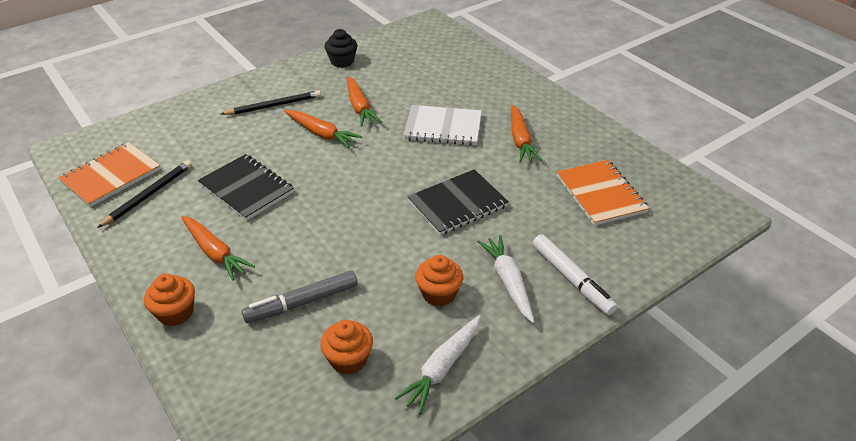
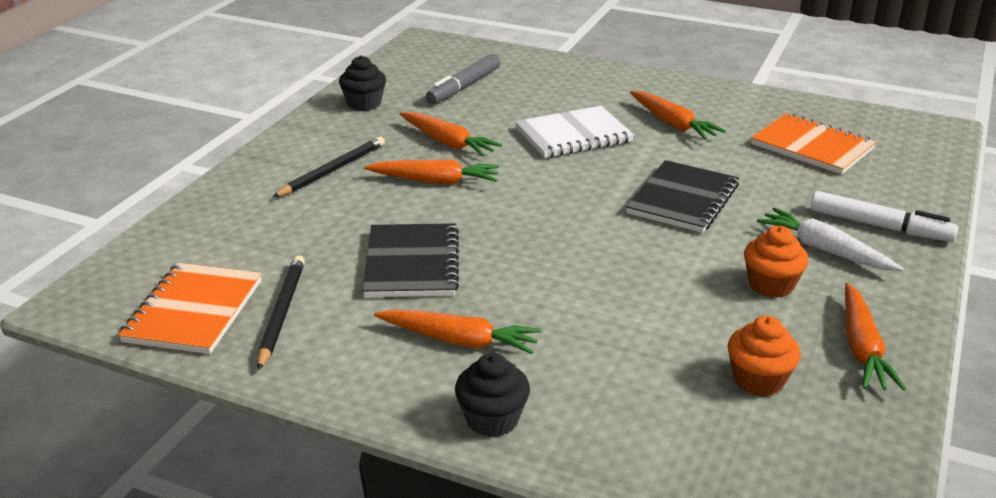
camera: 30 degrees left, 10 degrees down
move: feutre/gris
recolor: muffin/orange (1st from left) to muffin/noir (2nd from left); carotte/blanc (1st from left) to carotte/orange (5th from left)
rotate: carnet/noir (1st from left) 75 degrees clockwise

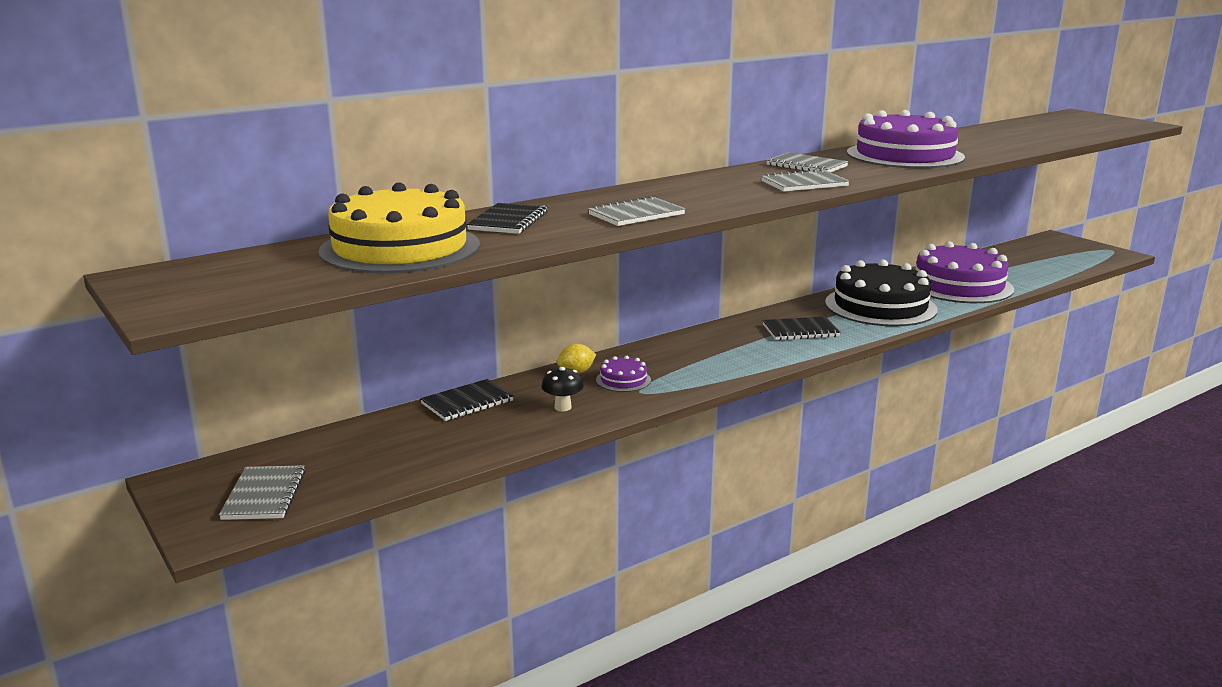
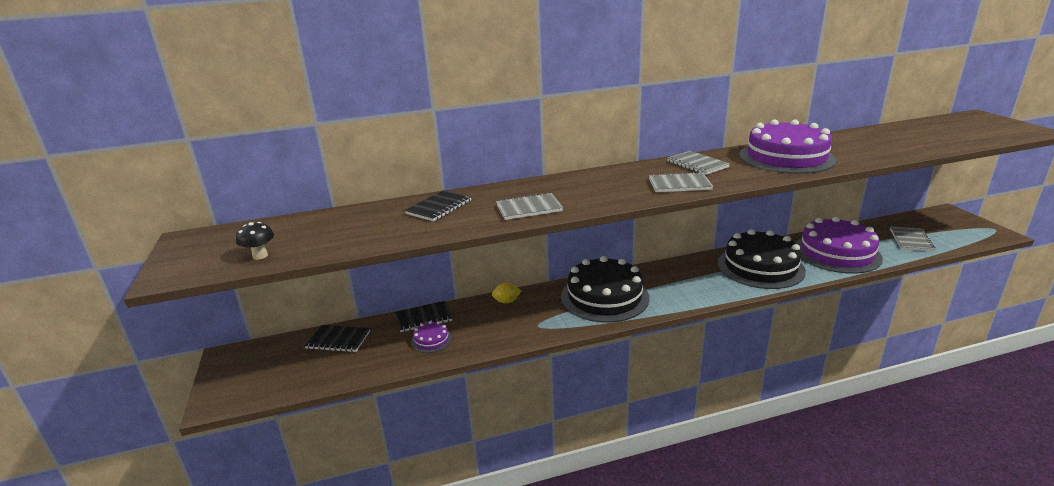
camera: 20 degrees right, 5 degrees up
delete: gâteau/jaune
insert: gâteau/noir (1st from left)
move: carnet/gris (1st from left in the first image) to carnet/gris (4th from left); champignon/noir; gâteau/violet (1st from left); carnet/noir (3rd from left in the first image) to carnet/noir (1st from left)

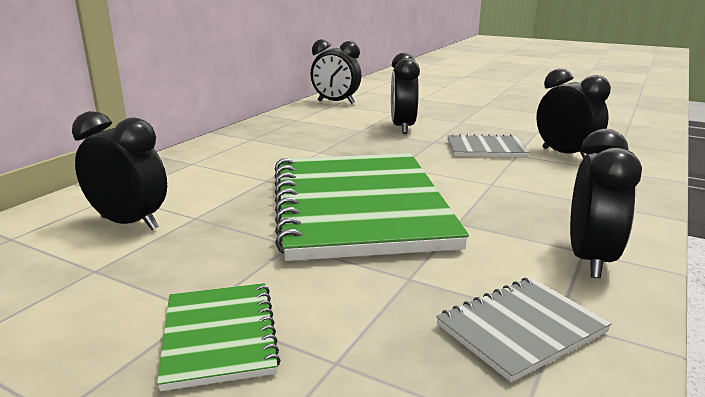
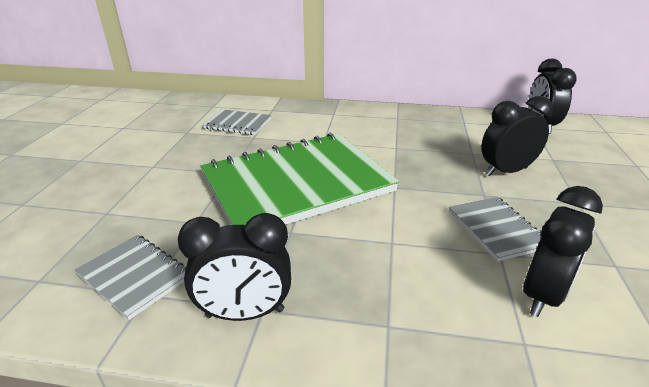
camera: 70 degrees right, 10 degrees up
delete: carnet/vert (1st from left)
replace: réveil/noir (1st from left) to carnet/gris (2nd from left)

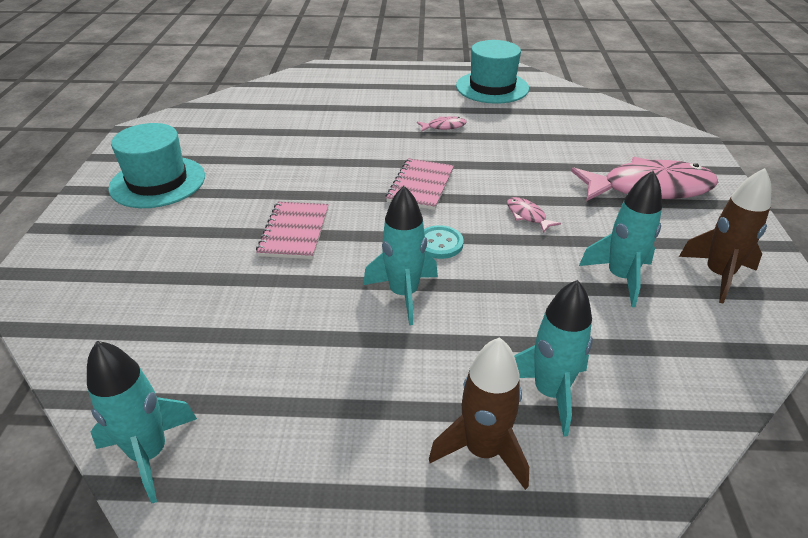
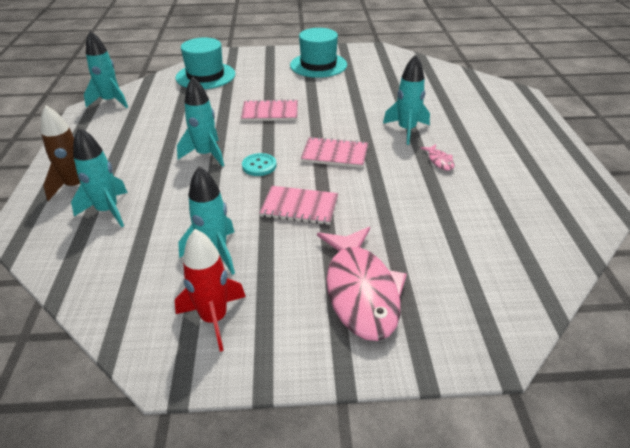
camera: 85 degrees right, 0 degrees up
insert: fusée/turquoise (5th from left)
move: chapeau/turquoise (2nd from left in the first image) to chapeau/turquoise (1st from left)
replace: poisson/rose (2nd from left) to carnet/rose (2nd from left)
recolor: fusée/marron (2nd from left) to fusée/rouge

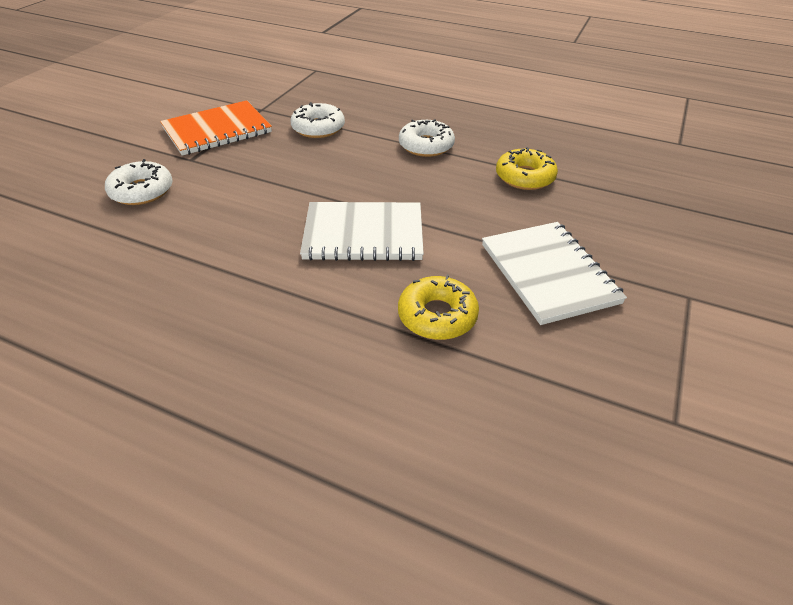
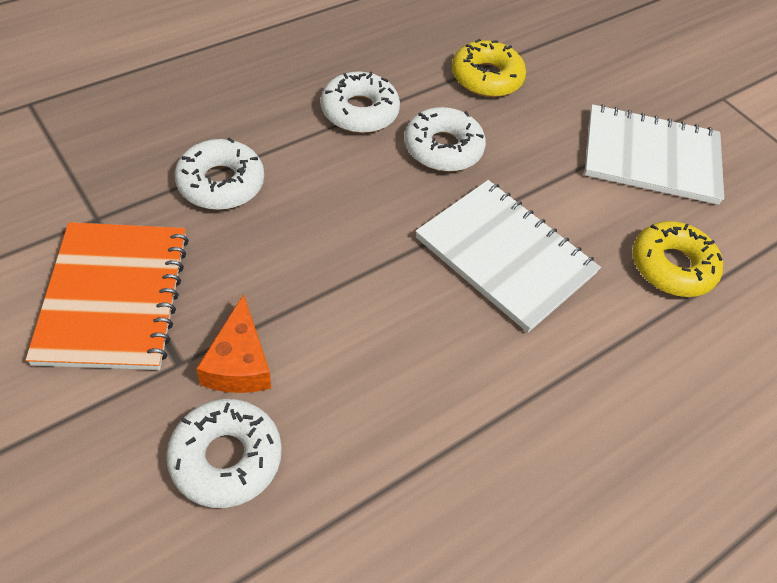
camera: 65 degrees left, 10 degrees up
insert: fromage/orange; beignet/blanc (4th from left)
rotate: carnet/blanc (1st from left) 75 degrees counterclockwise

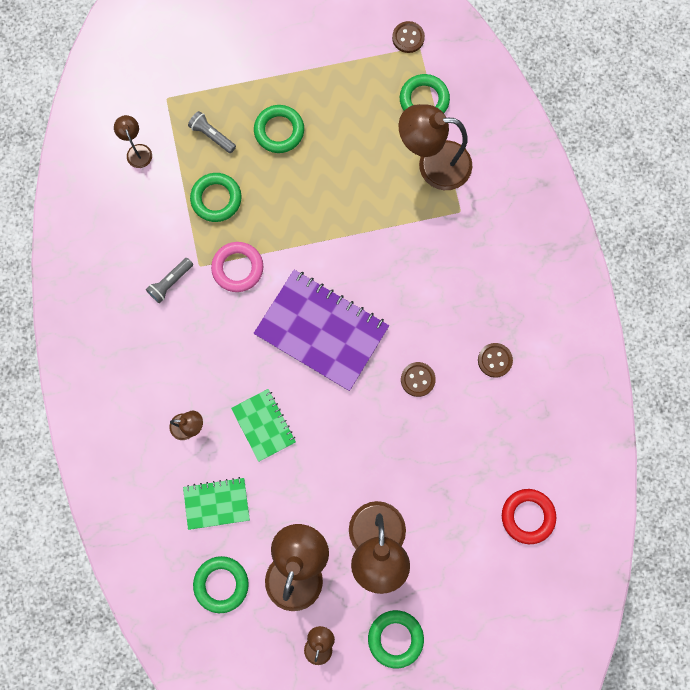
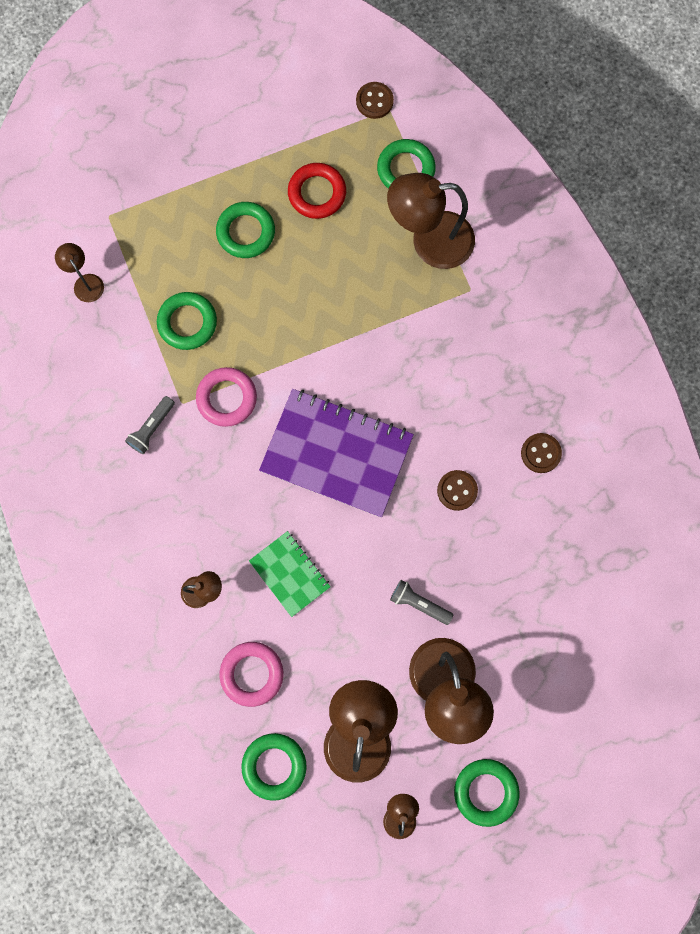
camera: 10 degrees left, 0 degrees up
move: lampe de poche/gris (2nd from left); anneau/rouge
replace: carnet/vert (1st from left) to anneau/rose (2nd from left)

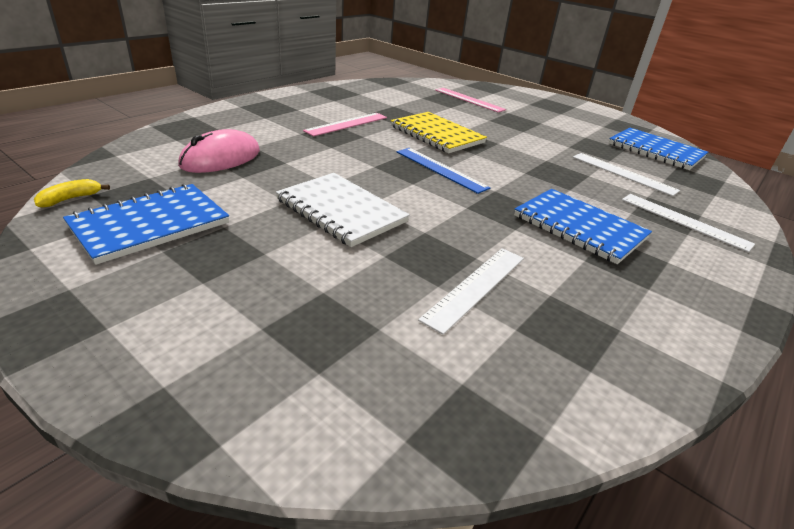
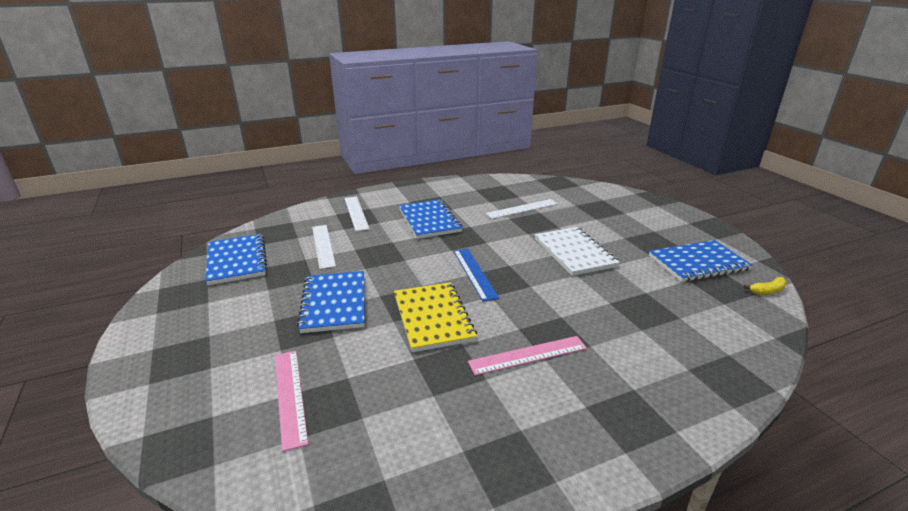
camera: 150 degrees left, 5 degrees down
delete: souris/rose
insert: carnet/bleu (2nd from left)

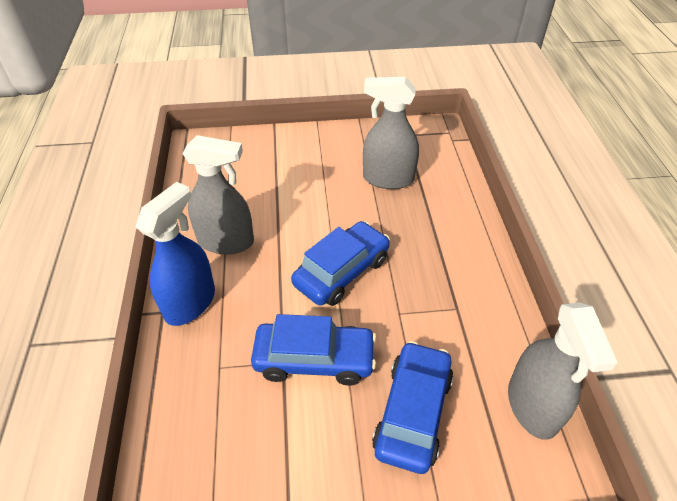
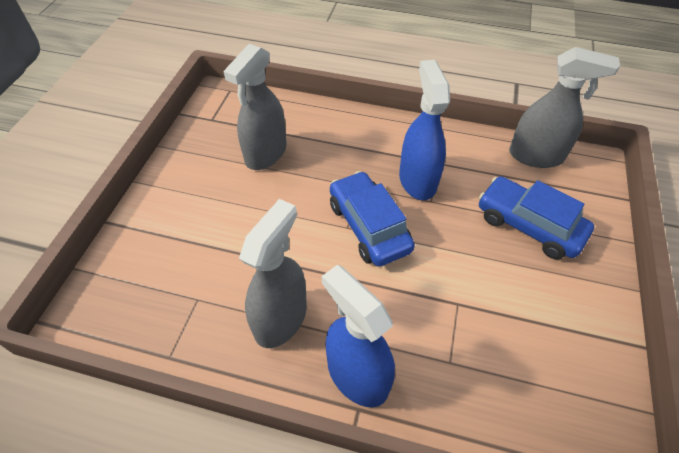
camera: 70 degrees left, 5 degrees up
delete: voiture/bleu (1st from left)
insert: vaporisateur/bleu (2nd from left)

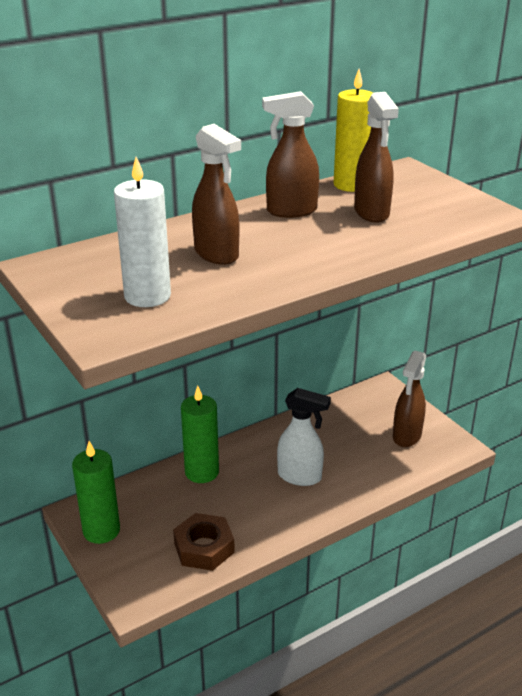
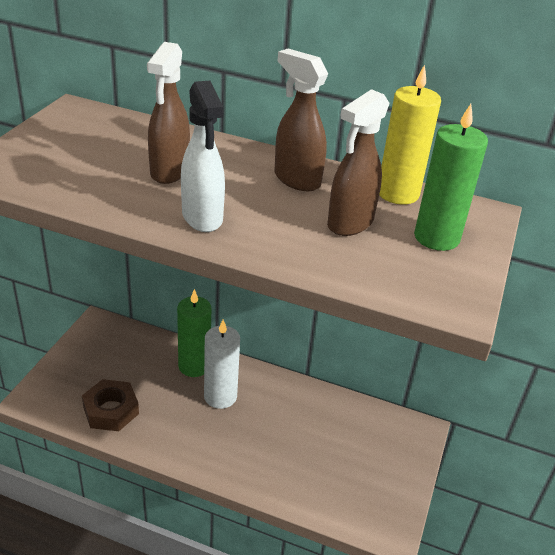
camera: 50 degrees right, 5 degrees up
delete: vaporisateur/marron (4th from left)
move: bougie/vert (1st from left in the first image) to bougie/vert (2nd from left); bougie/blanc; vaporisateur/blanc

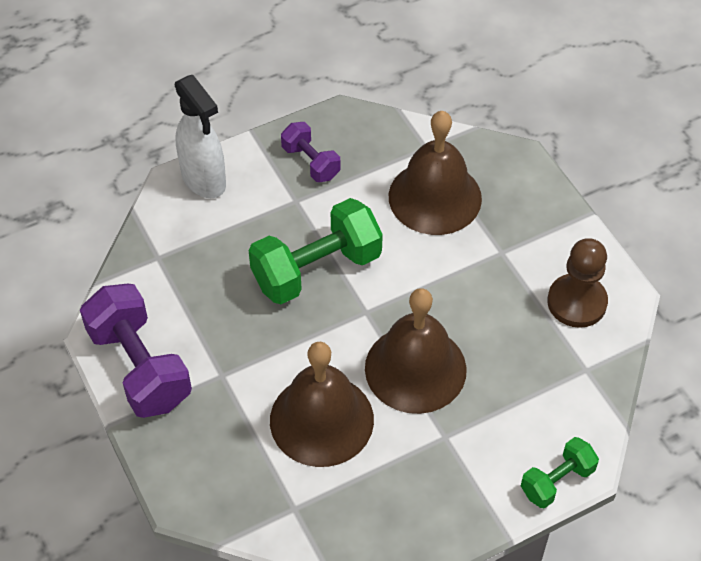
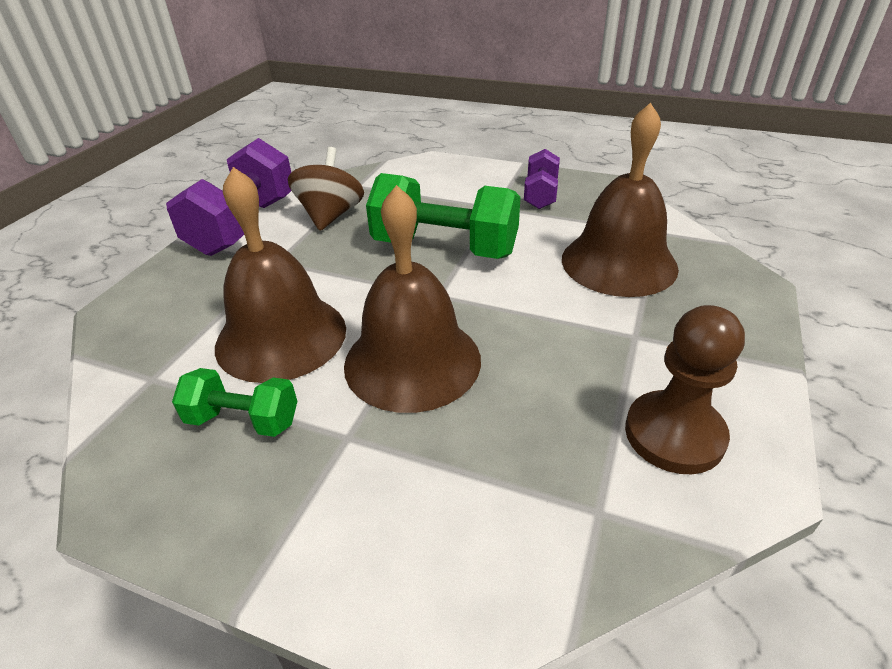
camera: 50 degrees right, 15 degrees down
delete: vaporisateur/blanc
insert: toupie/marron
move: haltère/vert (2nd from left in the first image) to haltère/vert (1st from left)

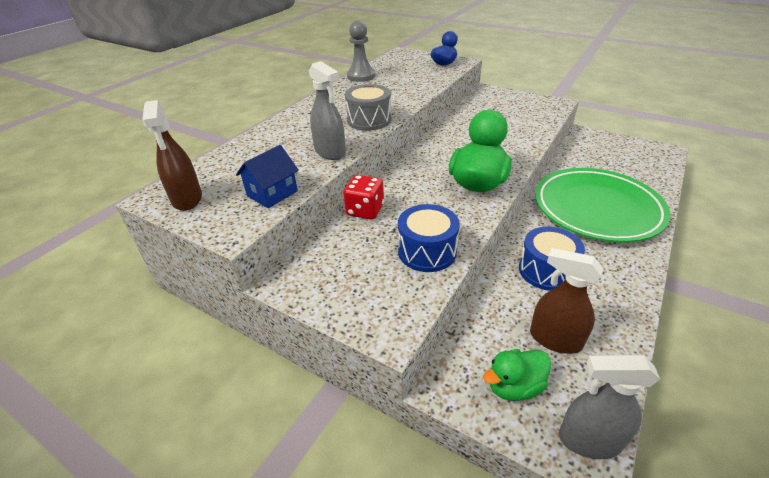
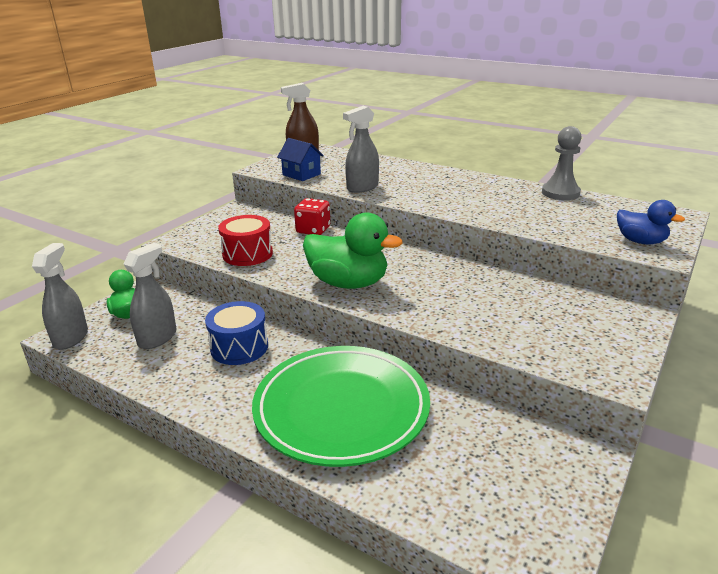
camera: 90 degrees right, 10 degrees down
delete: tambour/gris
recolor: tambour/bleu (1st from left) to tambour/rouge; vaporisateur/marron (2nd from left) to vaporisateur/gris (2nd from left)

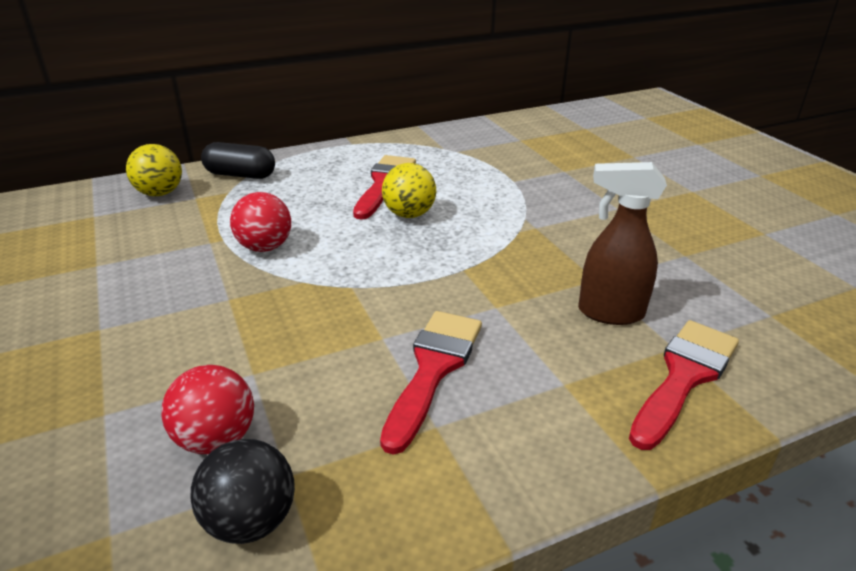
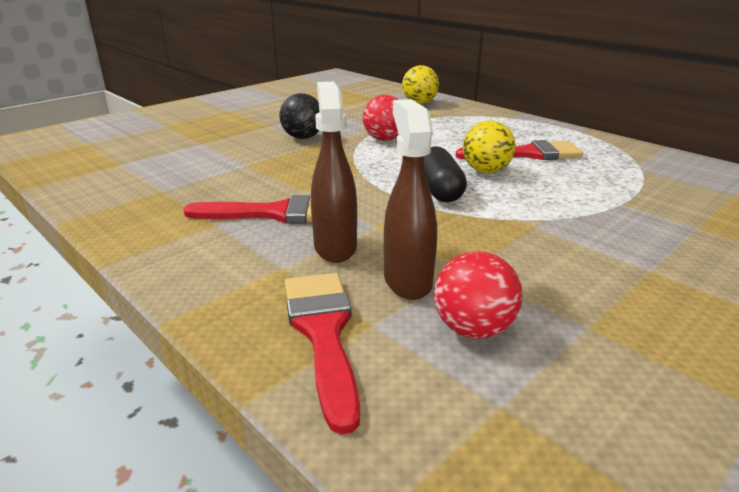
camera: 70 degrees right, 5 degrees down
insert: vaporisateur/marron (1st from left)
move: balle/rouge (1st from left in the first image) to balle/rouge (2nd from left); balle/noir; gélule/noir
rotate: pinceau/rouge (3rd from left in the first image) 120 degrees counterclockwise

